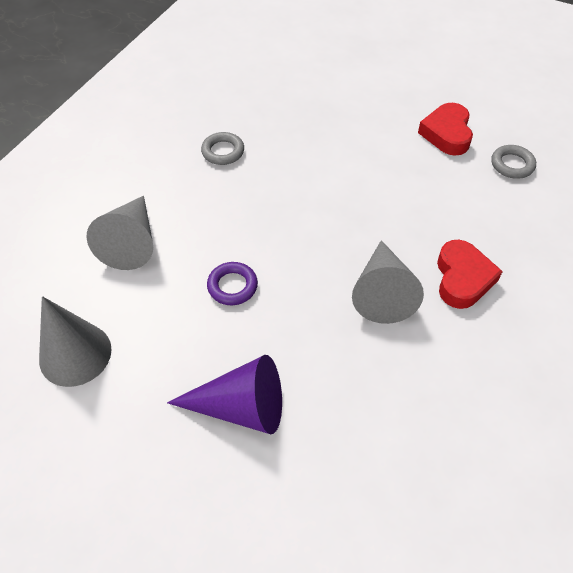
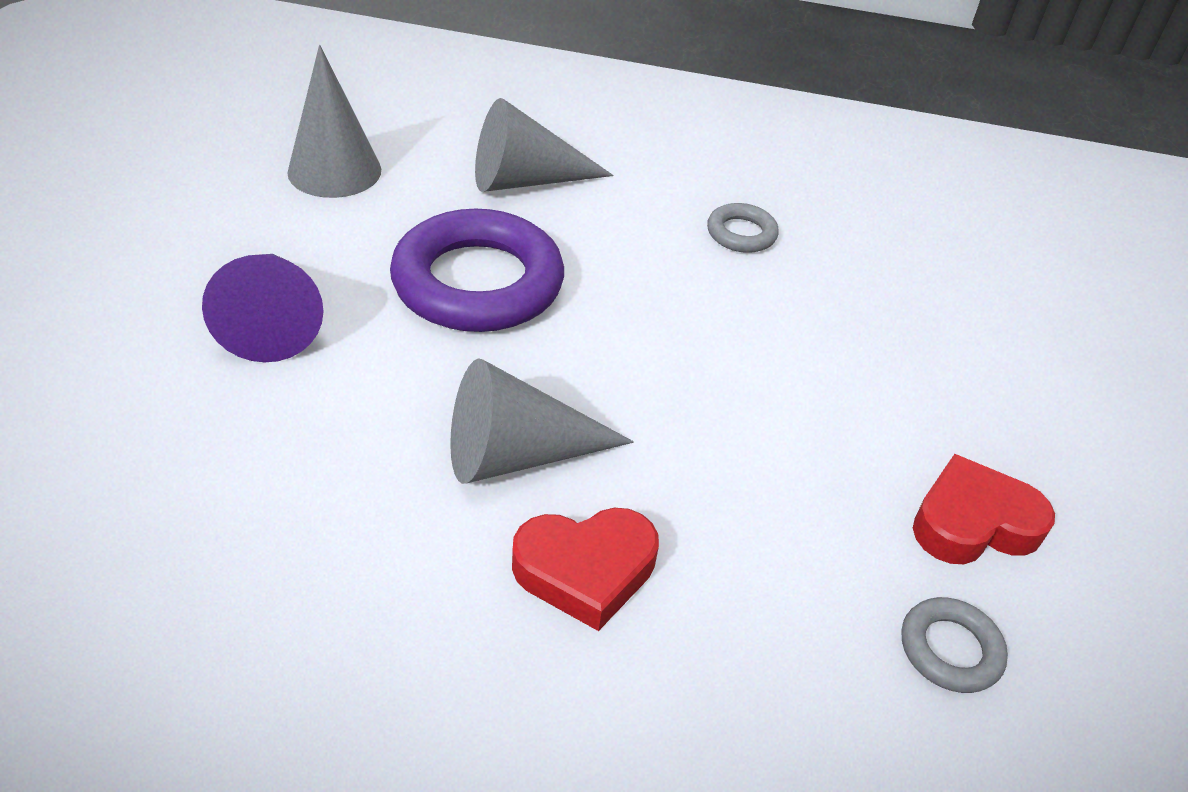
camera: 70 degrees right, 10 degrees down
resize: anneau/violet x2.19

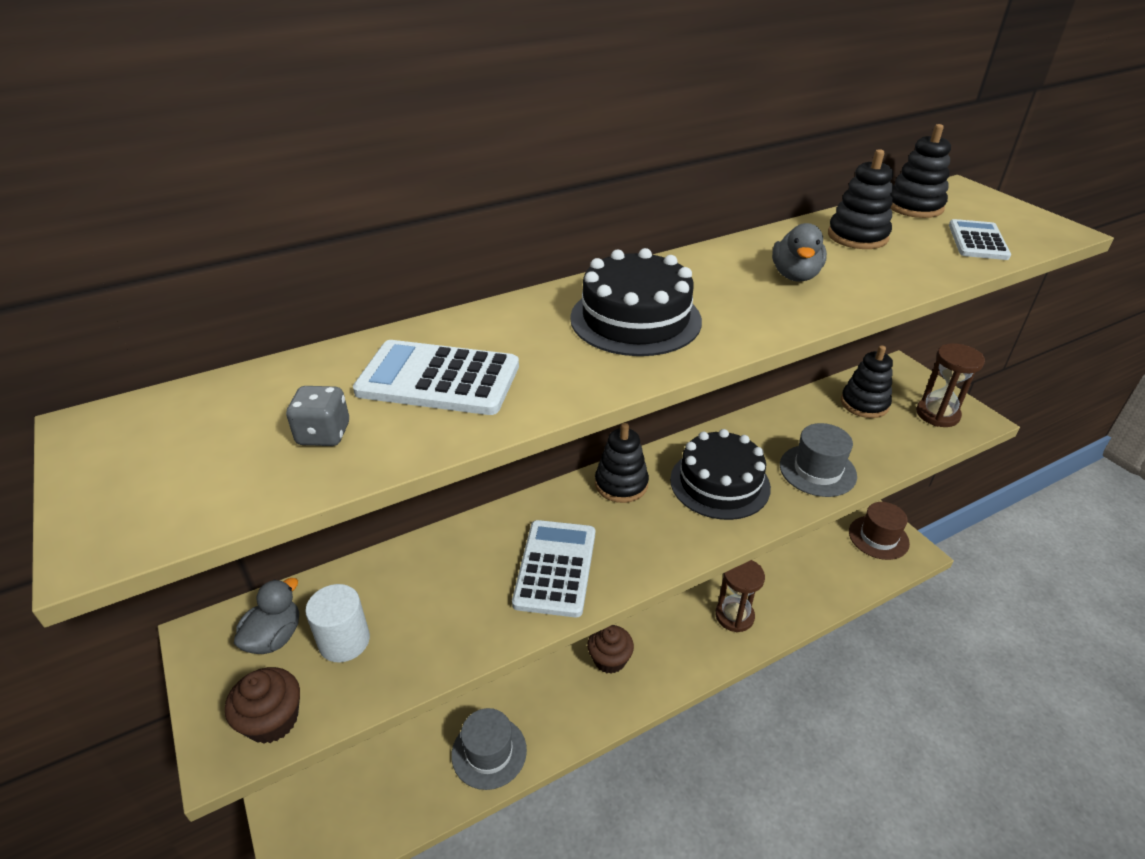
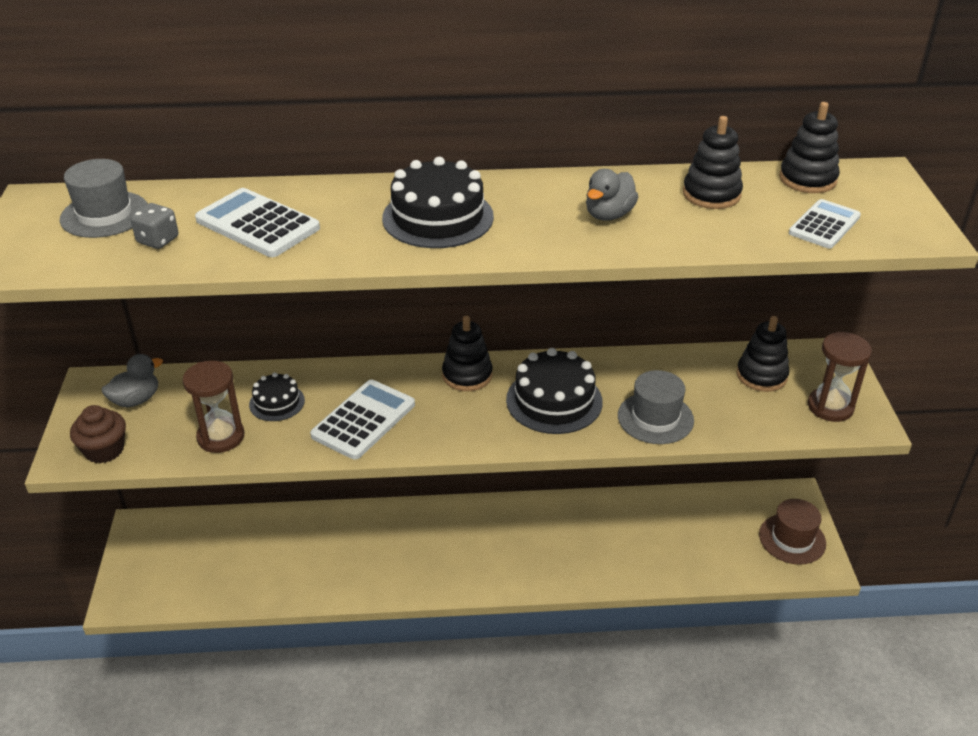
camera: 25 degrees right, 0 degrees up
delete: cylindre/blanc; muffin/marron (2nd from left)
insert: gâteau/noir (1st from left)
move: chapeau/gris (1st from left); sablier/marron (1st from left)

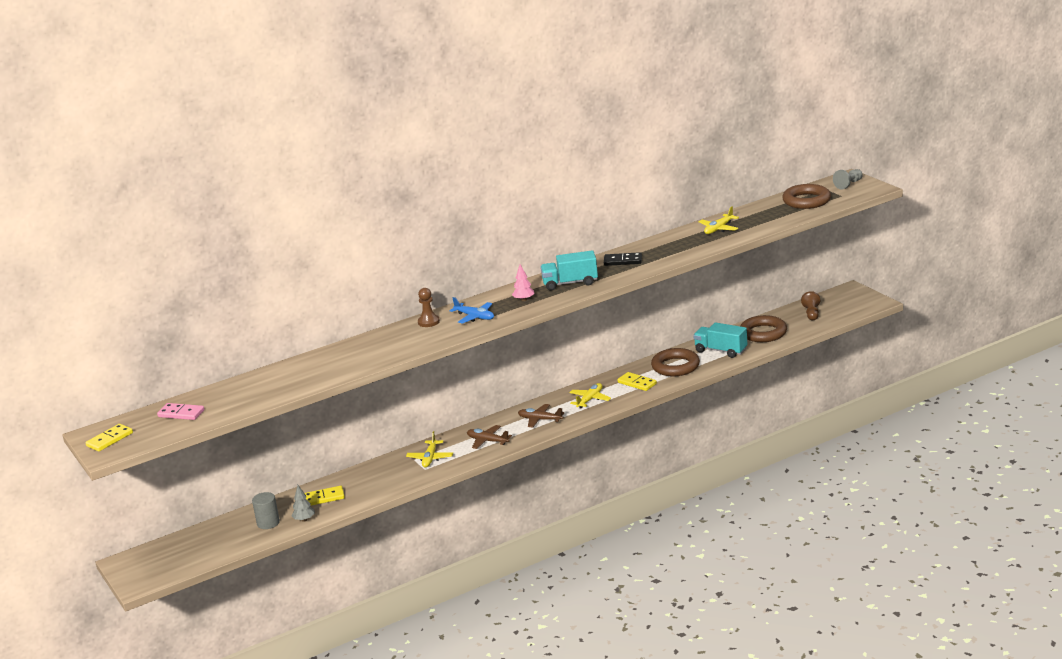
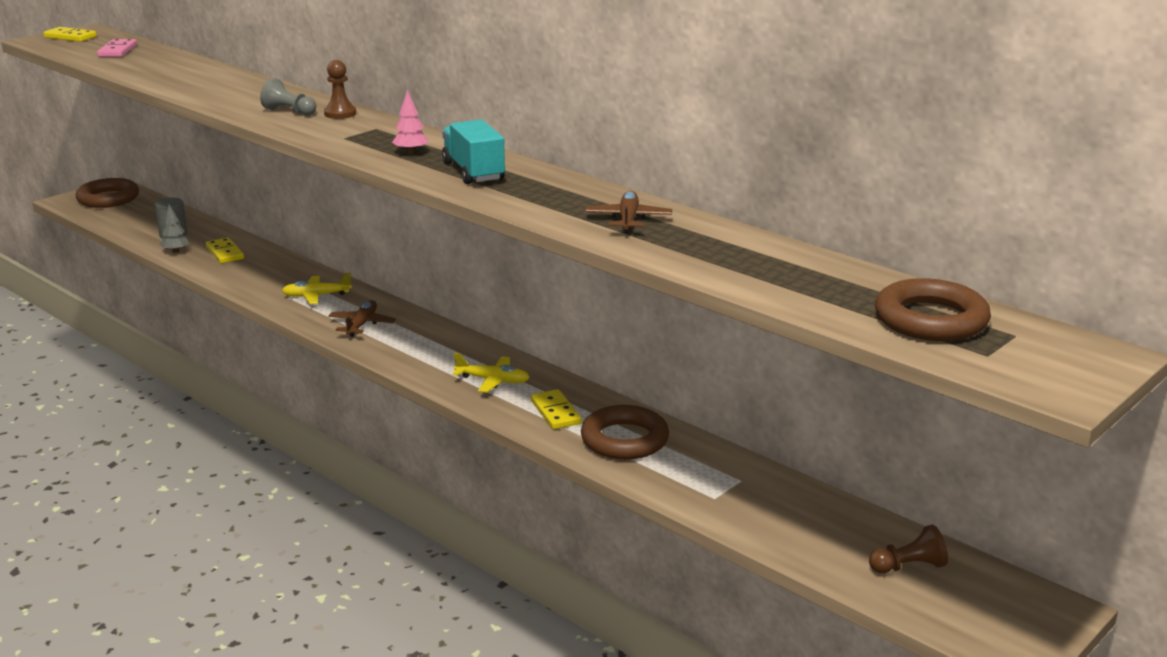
camera: 70 degrees right, 0 degrees up
delete: avion/bleu; domino/noir; camion/turquoise (2nd from left); avion/jaune (3rd from left)
move: avion/marron (2nd from left); anneau/marron (2nd from left in the first image) to anneau/marron (1st from left); pion/gris
rotate: domino/jaune (3rd from left) 45 degrees counterclockwise

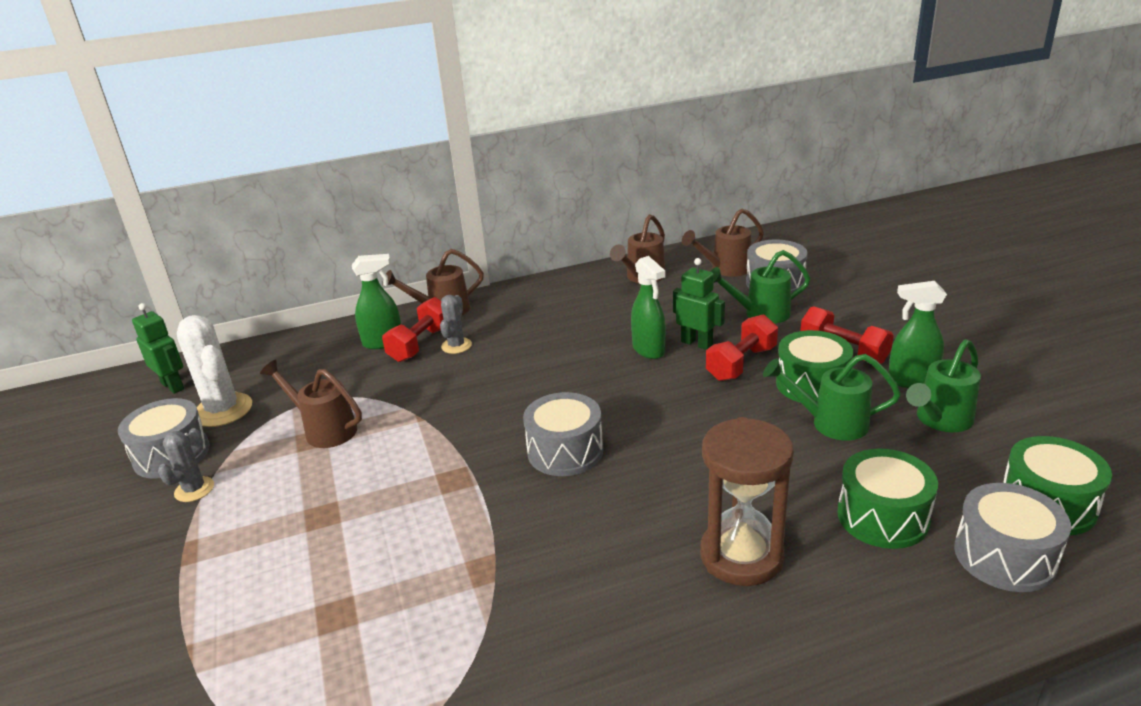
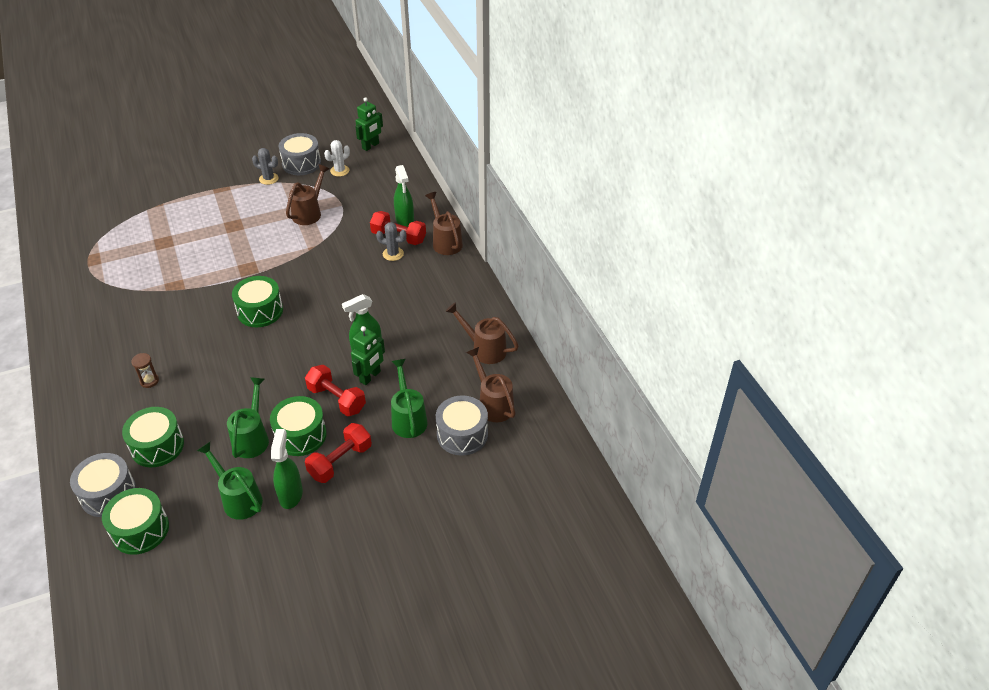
camera: 85 degrees right, 15 degrees up
recolor: tambour/gris (2nd from left) to tambour/vert (3rd from left)
resize: cactus/blanc x0.58; sablier/marron x0.42

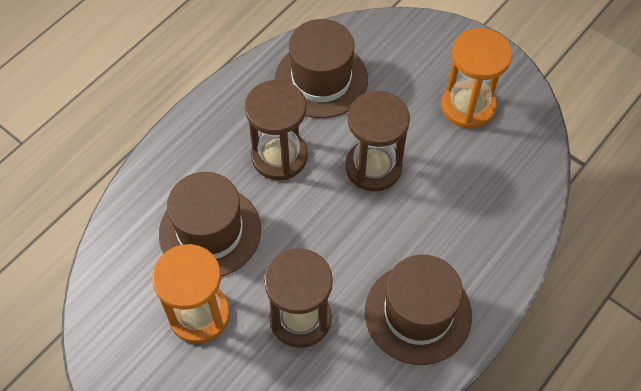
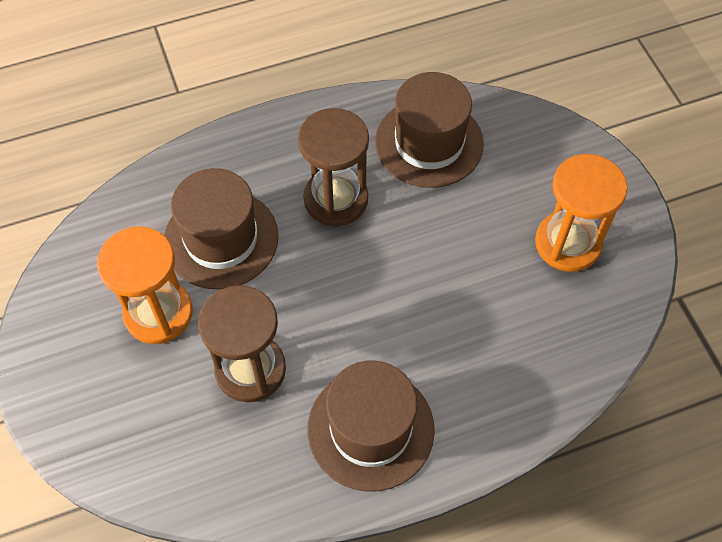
camera: 30 degrees right, 0 degrees up
delete: sablier/marron (3rd from left)

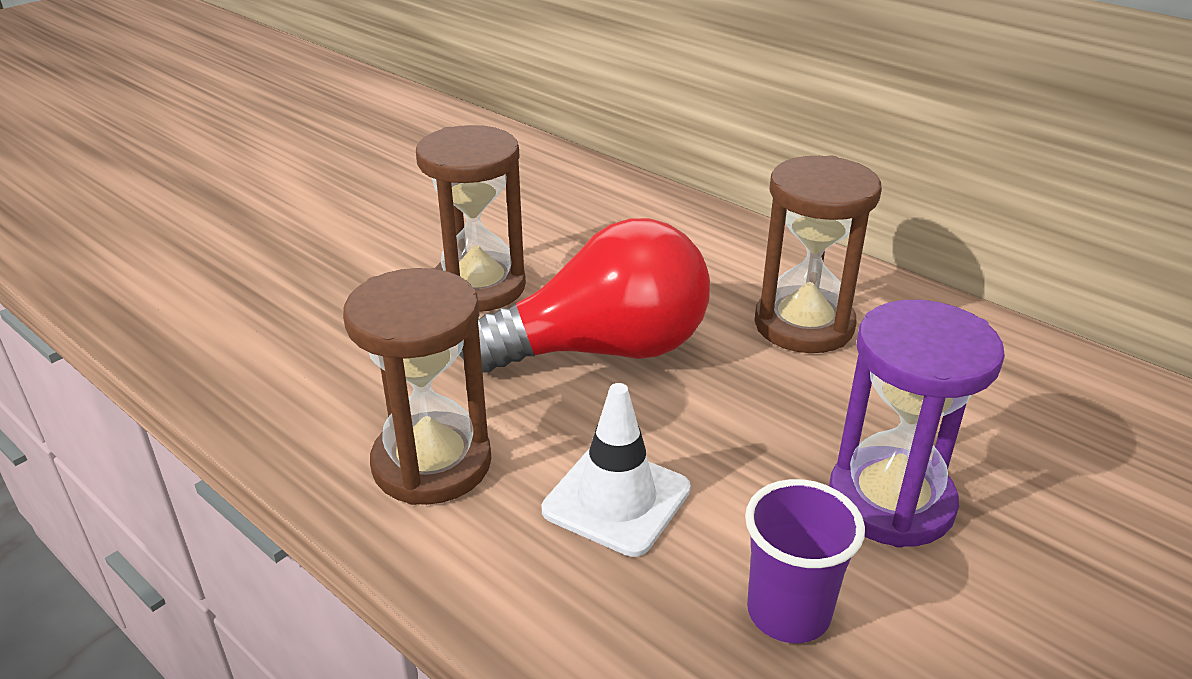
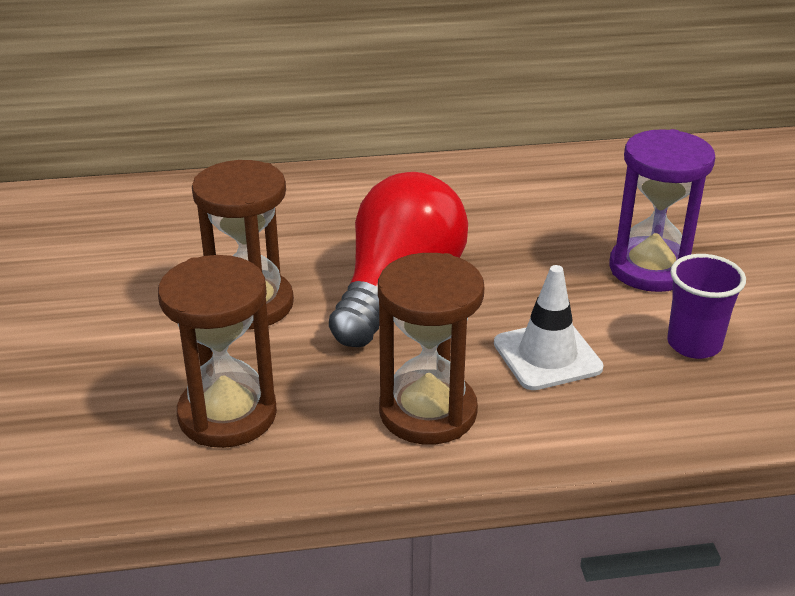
camera: 50 degrees left, 0 degrees up
move: sablier/marron (3rd from left in the first image) to sablier/marron (1st from left)

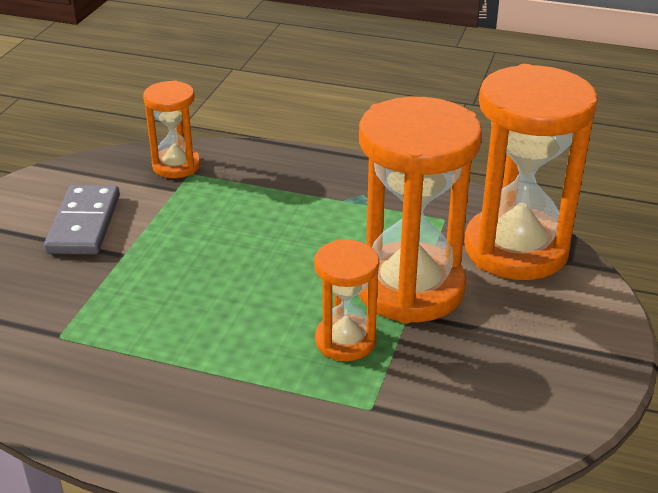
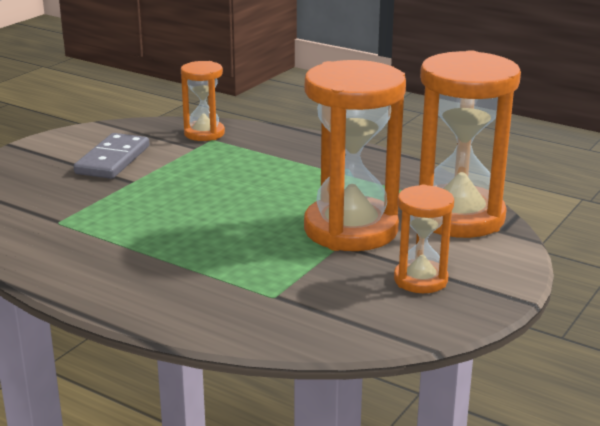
camera: 15 degrees right, 10 degrees down
move: sablier/orange (2nd from left in the first image) to sablier/orange (3rd from left)

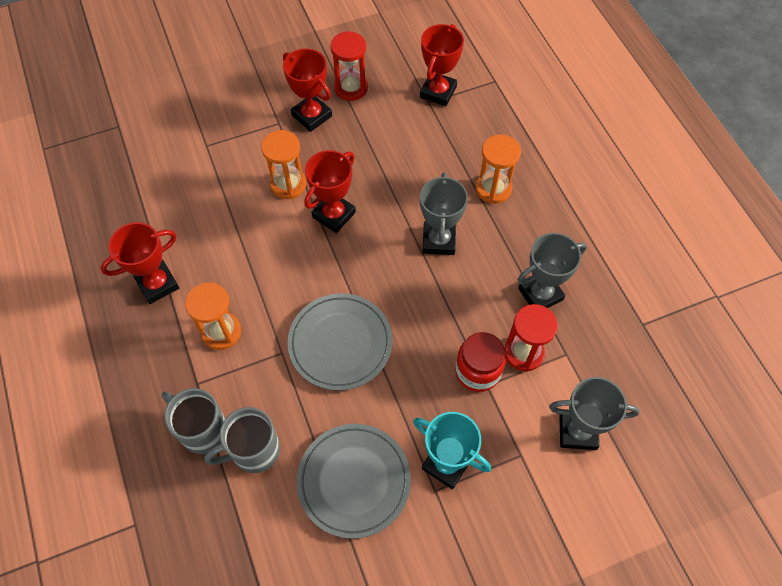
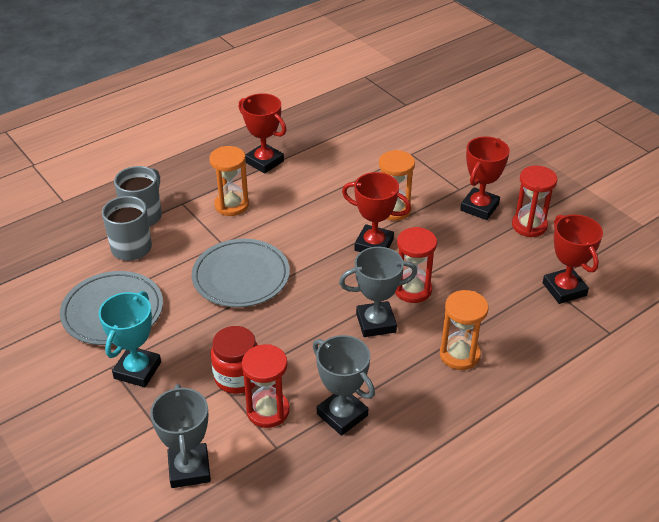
camera: 75 degrees right, 20 degrees down
insert: sablier/rouge (2nd from left)
rotate: trophée/rouge (4th from left) 60 degrees clockwise

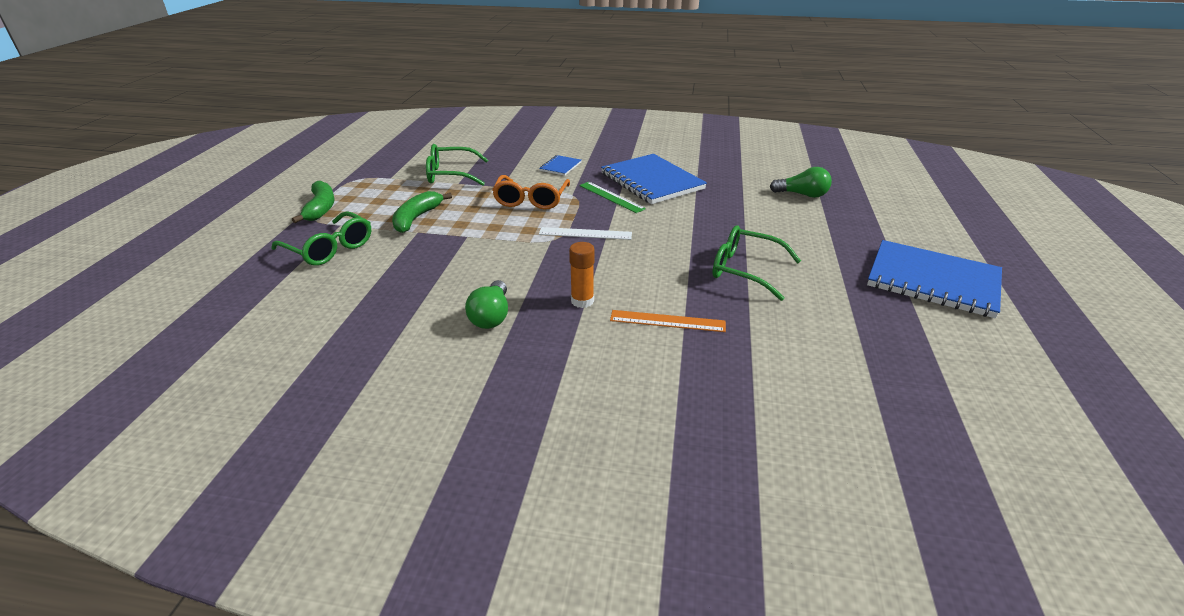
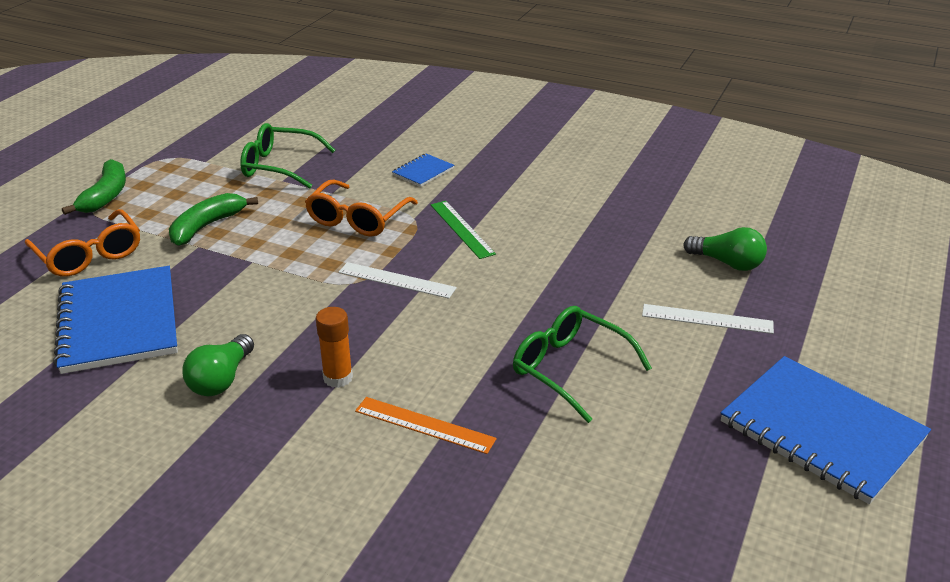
camera: 15 degrees right, 0 degrees up
insert: règle/blanc (2nd from left)
move: carnet/bleu (2nd from left in the first image) to carnet/bleu (1st from left)
recolor: lunettes/vert (1st from left) to lunettes/orange (1st from left)

